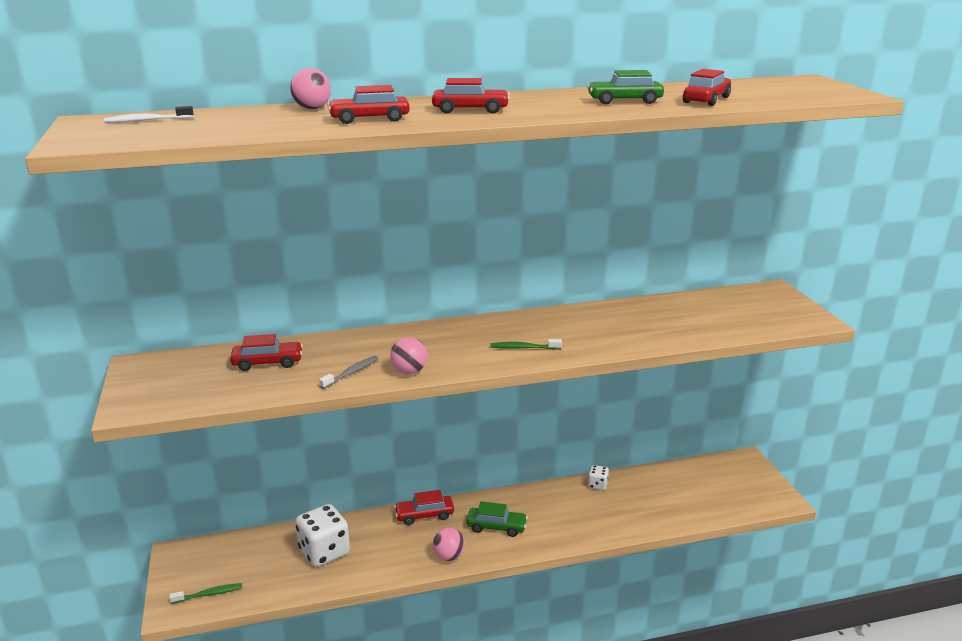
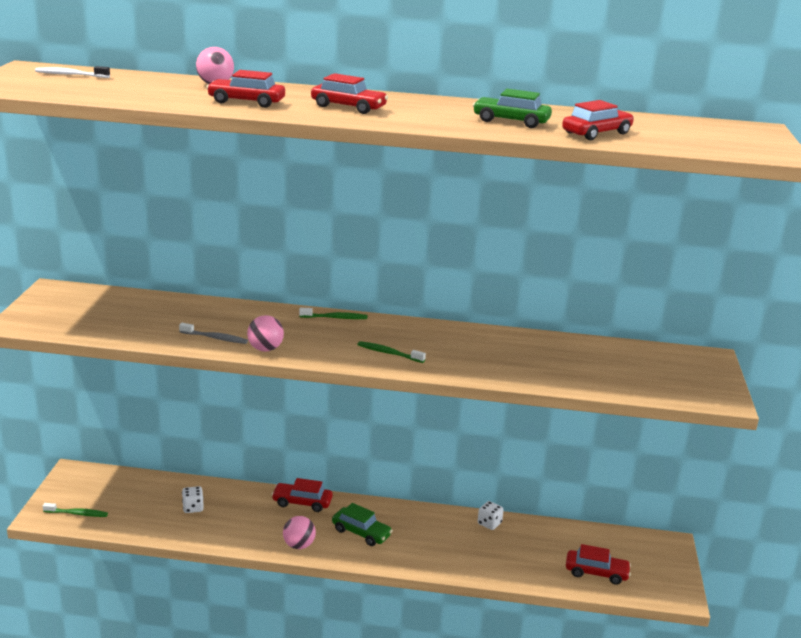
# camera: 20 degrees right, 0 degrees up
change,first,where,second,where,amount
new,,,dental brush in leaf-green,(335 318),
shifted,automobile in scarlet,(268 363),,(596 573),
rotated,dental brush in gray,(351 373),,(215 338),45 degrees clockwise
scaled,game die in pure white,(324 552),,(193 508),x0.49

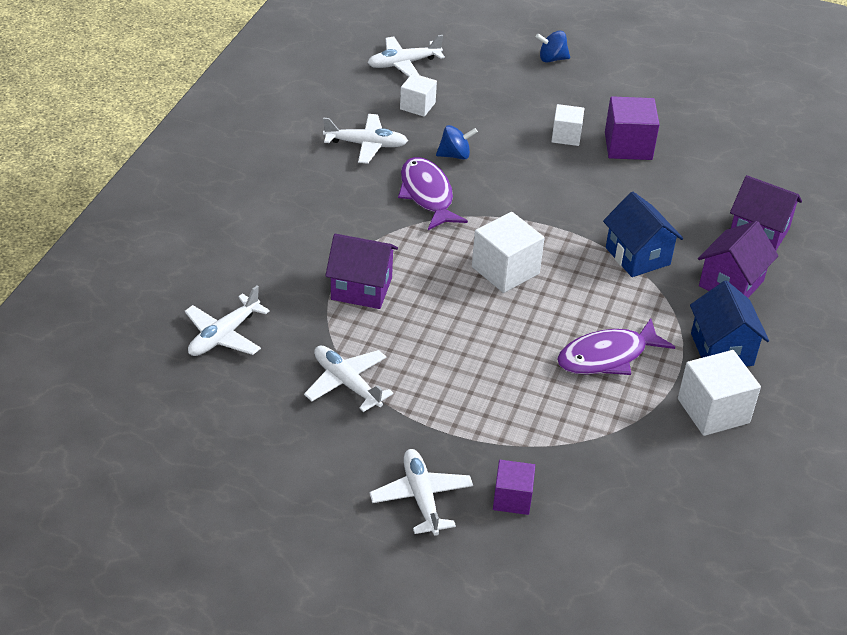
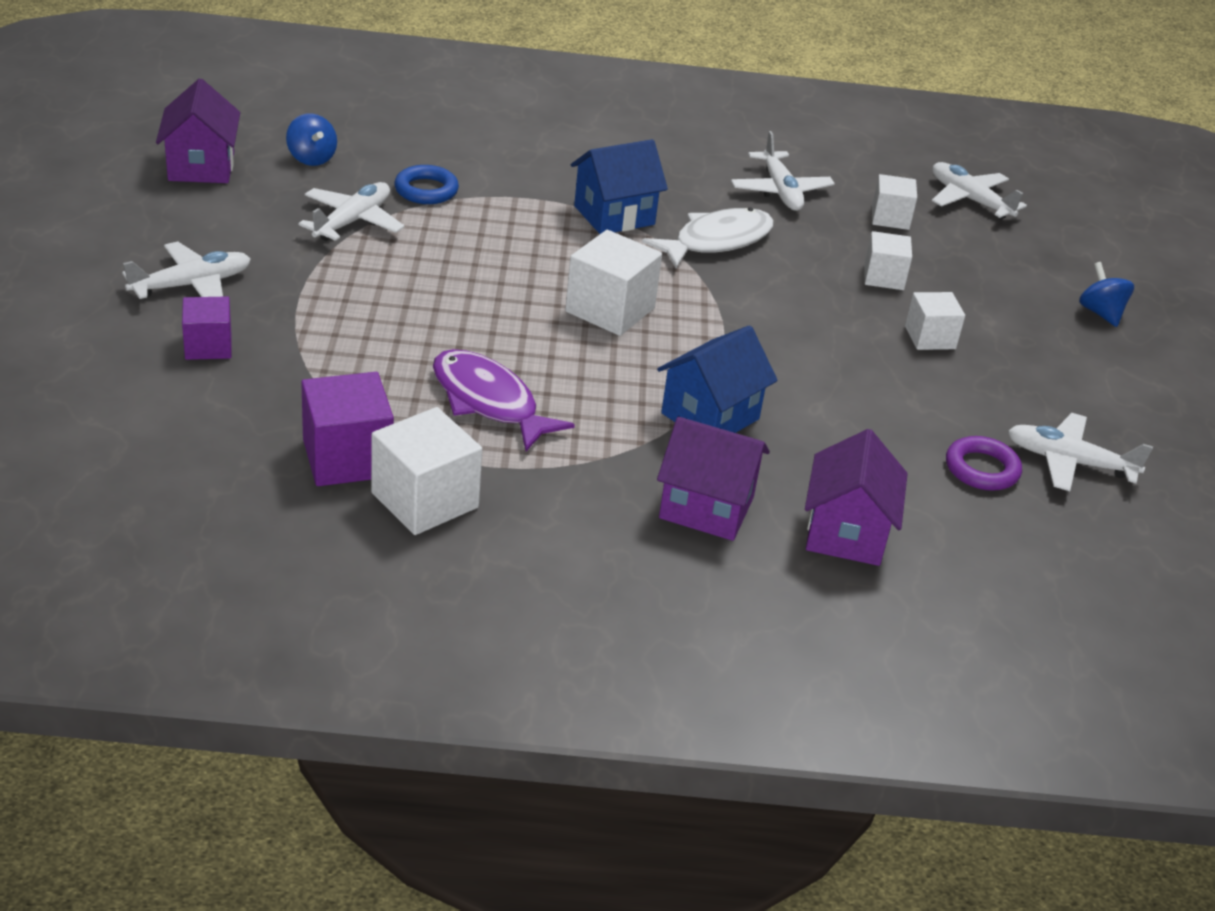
# camera: 70 degrees right, 5 degrees down
change,first,where,second,where,amount
new,,,torus in royal blue,(426 190),
new,,,block in pure white,(883 277),
new,,,torus in royal purple,(981 469),
shifted,plane in pure white,(223 336),,(1068 462),
shifted,house in royal purple,(361 288),,(201 166),
shifted,whirligig in royal blue,(455 155),,(311 158),
shifted,block in royal purple,(628 146),,(347 458),
shifted,house in royal blue,(721 349),,(614 215),
repainted,fish in royal purple,(427 195),fish in pure white,(717 241),

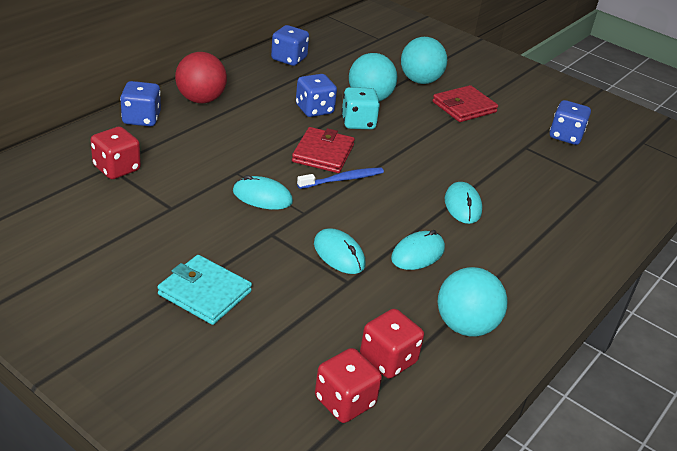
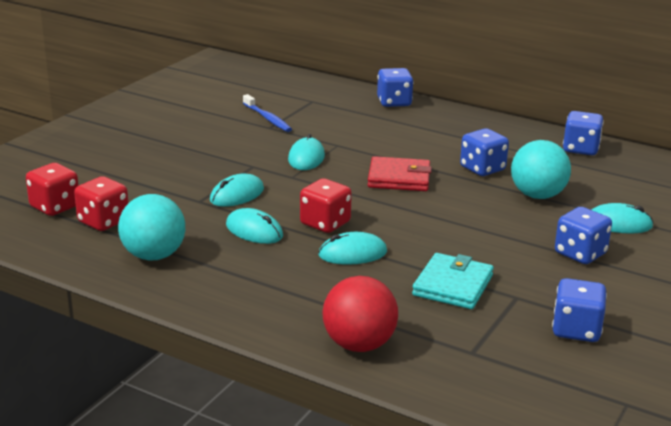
# camera: 85 degrees right, 10 degrees down
change,first,where,second,where,amount
gone,game die in aqua,(358 123),,,
shifted,game die in scarlet,(117 168),,(325 223),
shifted,billfold in aqua,(204 293),,(453 285),
shifted,ball in scarlet,(201 100),,(359 345),
shifted,dental brush in royal blue,(342 179),,(267 118),
swapped,ball in aqua,(420 81),computer mouse in aqua,(618 223),
swapped,billfold in scarlet,(464 107),game die in royal blue,(580 254),

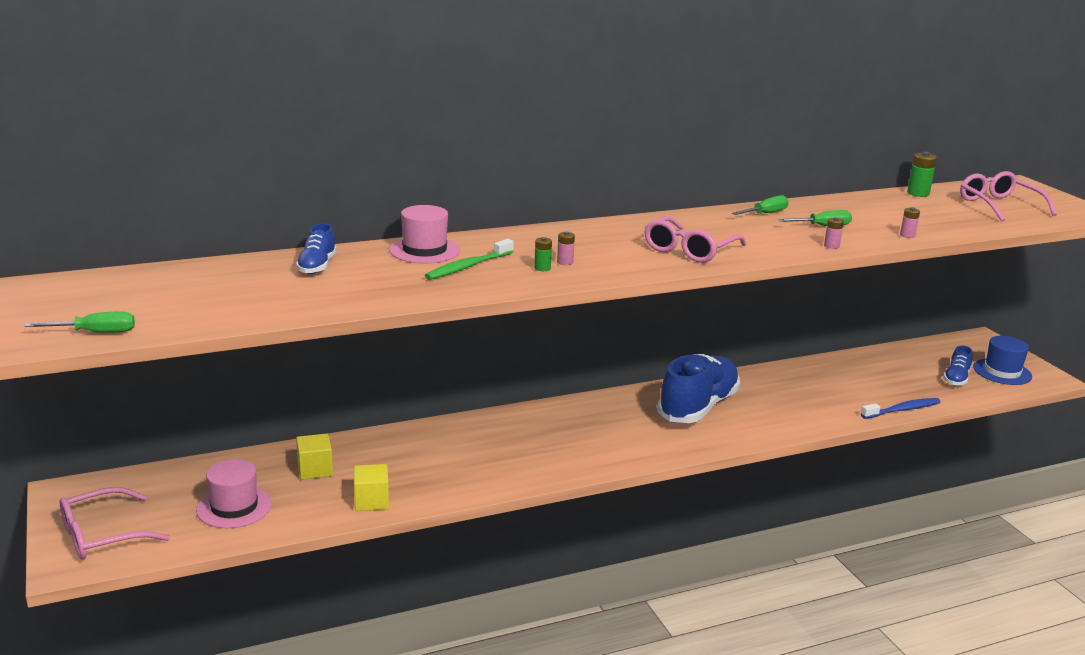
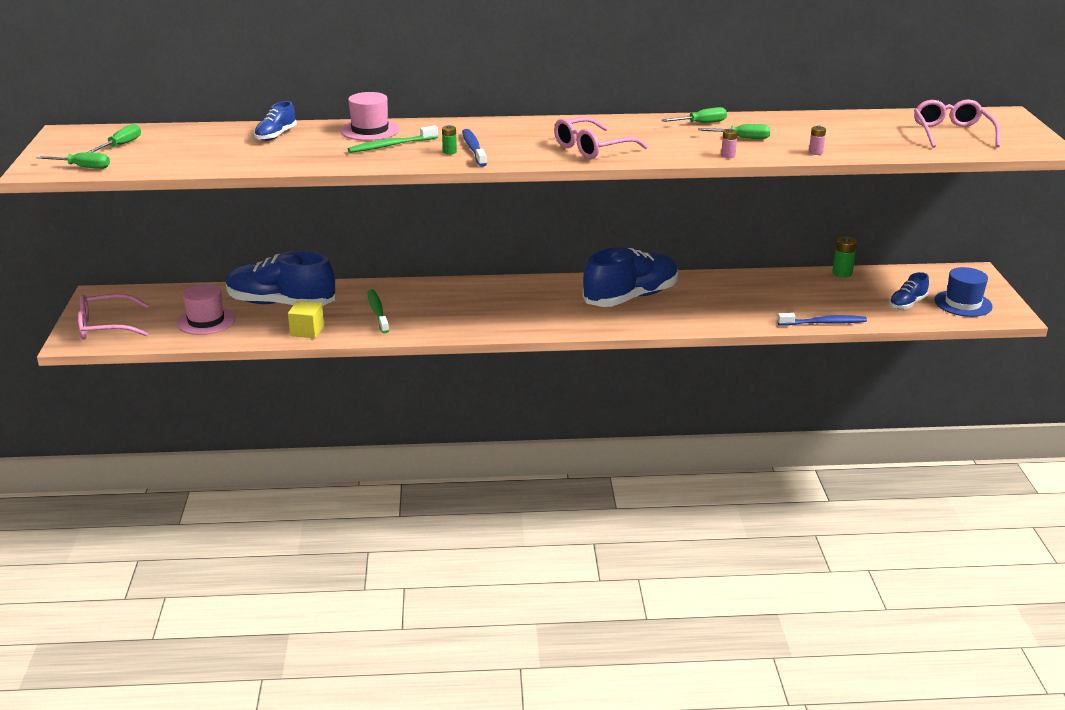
# camera: 20 degrees right, 5 degrees up
change,first,where,second,where,amount
new,,,screwdriver in leaf-green,(121 145),
new,,,dental brush in leaf-green,(377 312),
shifted,AA battery in leaf-green,(918 193),,(842 273),
swapped,block in golden,(315 470),lace-up shoe in royal blue,(281 303),
swapped,AA battery in rosy,(565 262),dental brush in royal blue,(473 149),

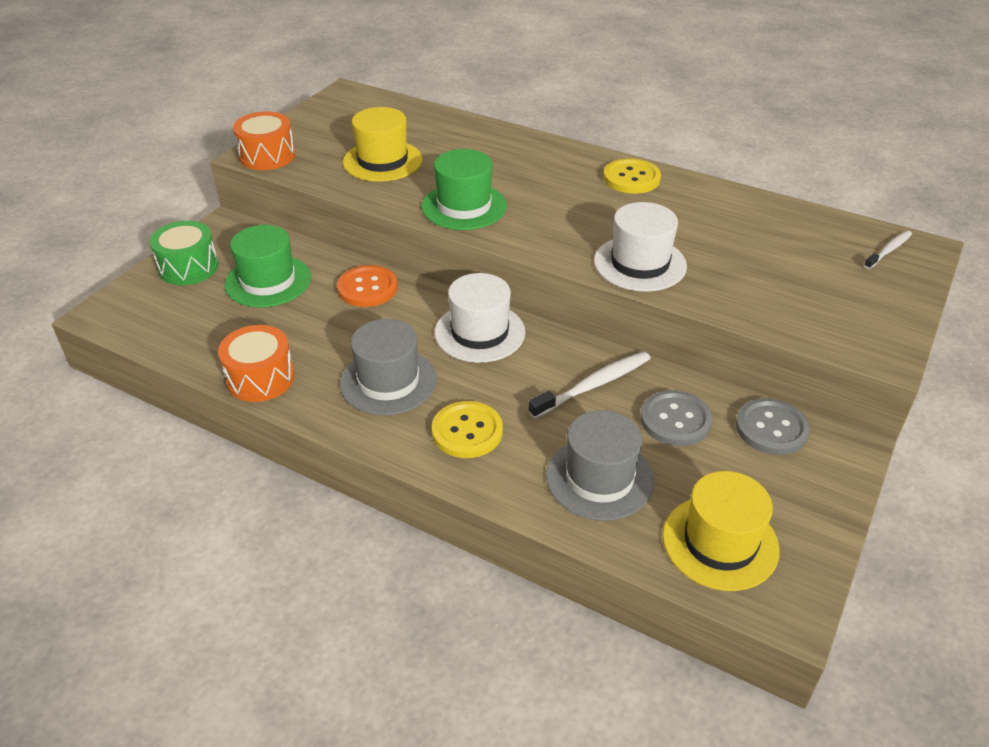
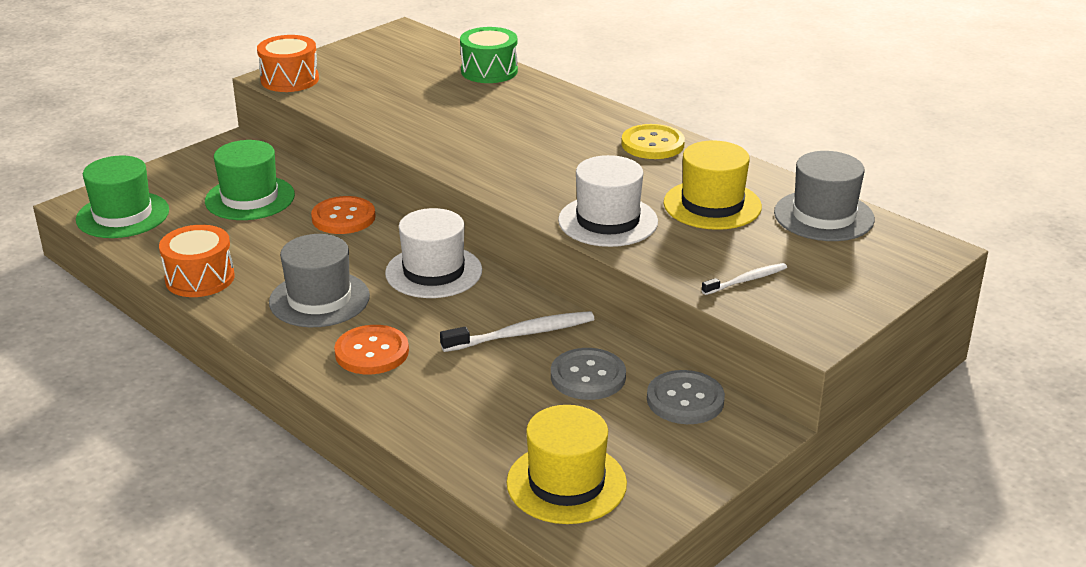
# camera: 15 degrees right, 10 degrees down
change,first,where,second,where,amount
shifted,snare drum in leaf-green,(189 267),,(489 71),
shifted,hat in golden,(382 161),,(712 205),
shifted,hat in leaf-green,(464 206),,(123 215),
shifted,hat in gray,(599 478),,(823 216),
shifted,dental brush in pure white,(888 250),,(746 280),
repainted,button in golden,(467 431),button in orange,(372 352),

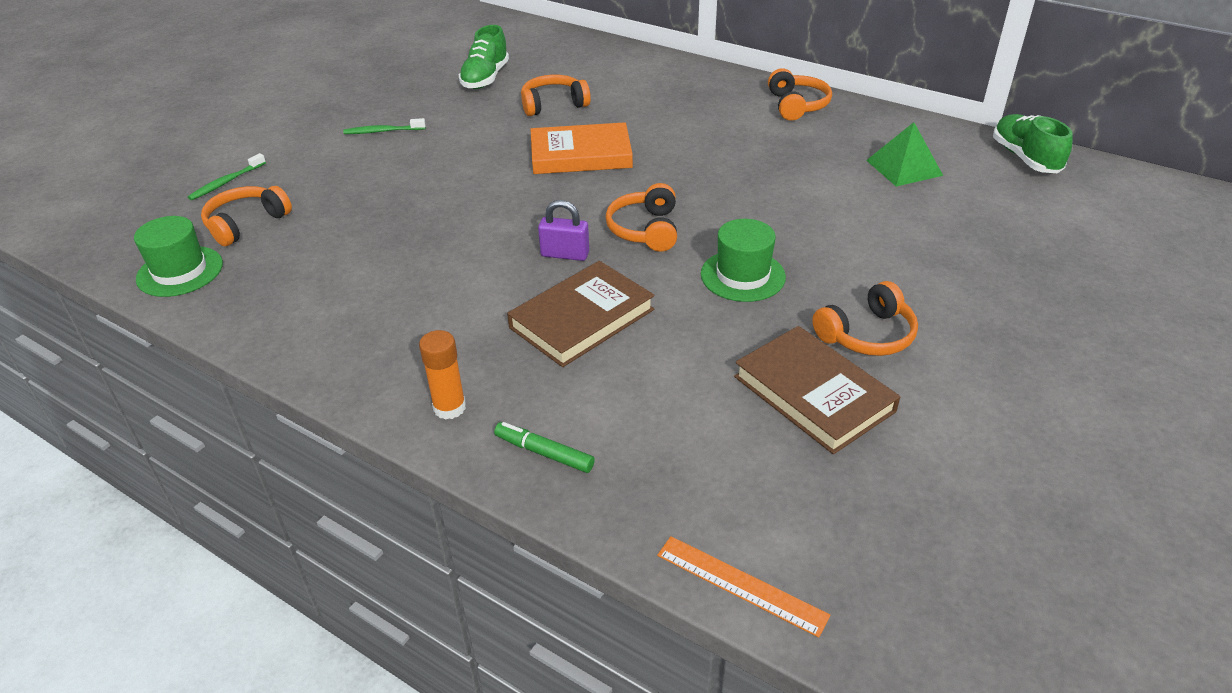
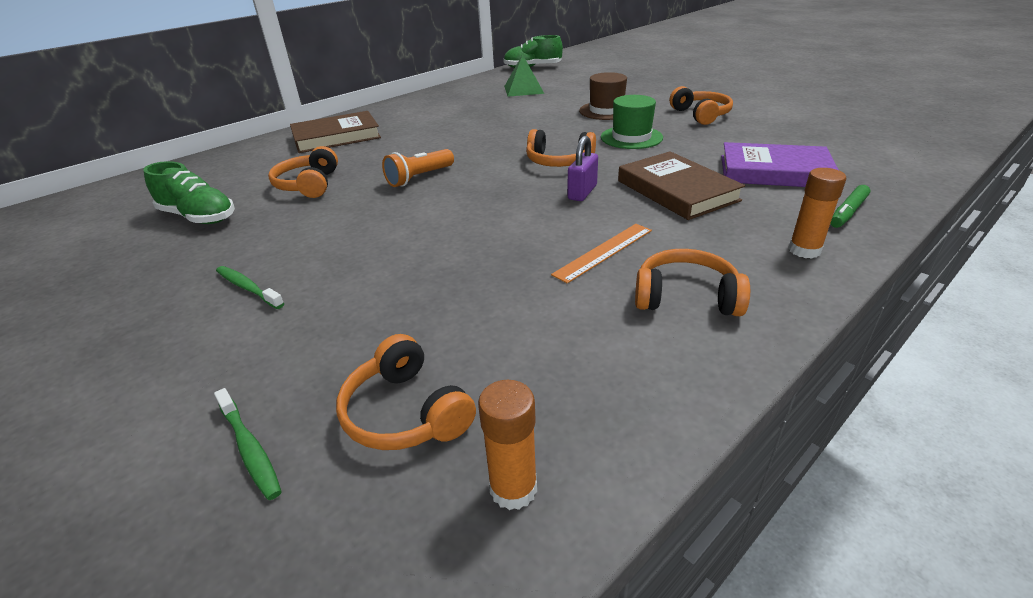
# camera: 75 degrees left, 5 degrees down
change,first,where,second,where,amount
new,,,hat in brown,(606 111),
new,,,hardcover in royal purple,(774 171),
shifted,ruler in orange,(741 585),,(604 252),
shifted,hardcover in brown,(813 394),,(336 137),
shifted,headphones in orange,(796 105),,(686 297),
swapped,hat in leaf-green,(180 271),stick of glue in orange,(513 488),
swapped,hardcover in orange,(581 154),torch in orange,(419 178),
rotated,dental brush in leaf-green,(383 131),,(248 288),120 degrees clockwise

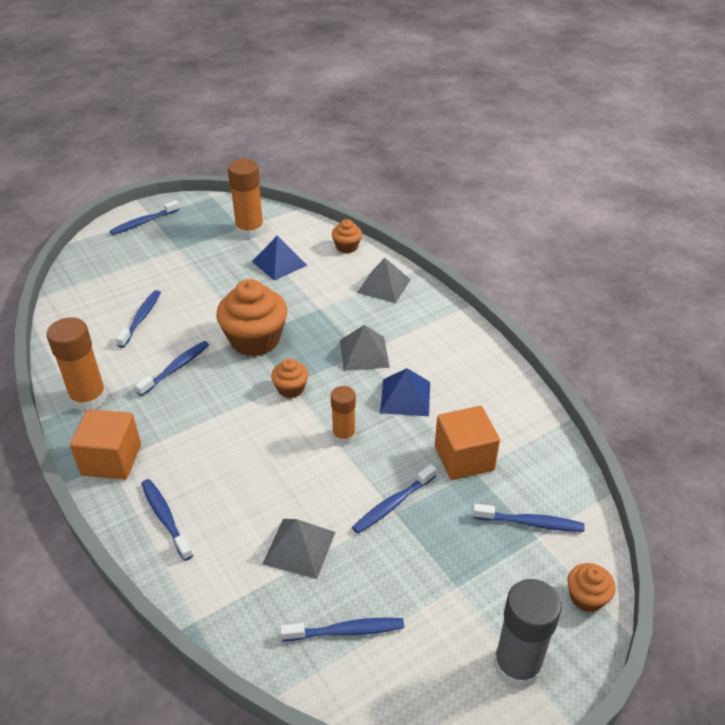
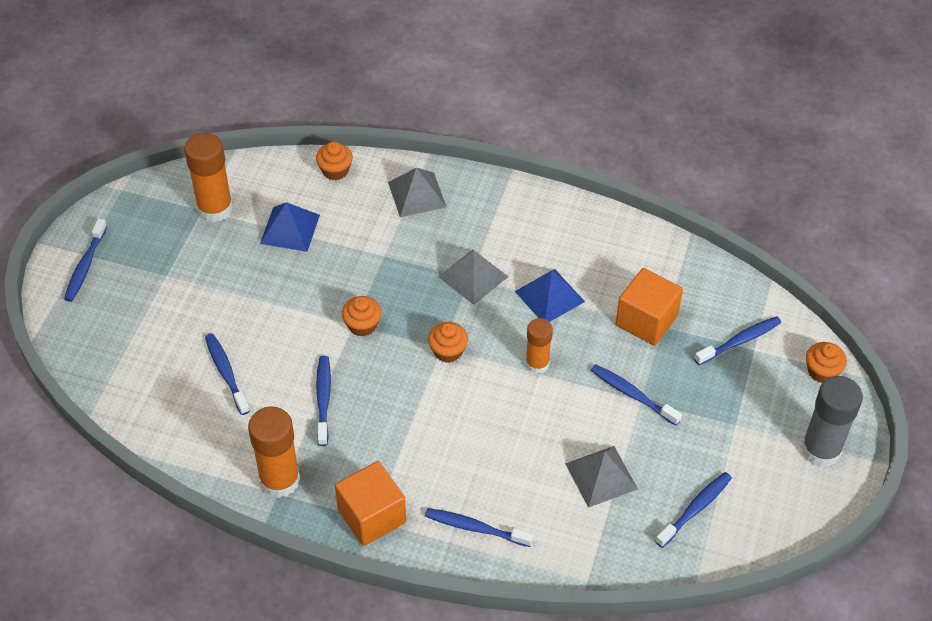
# camera: 40 degrees left, 10 degrees up
change,first,where,second,where,amount
rotated,dental brush in royal blue,(393 504),,(632 394),120 degrees clockwise
scaled,cupcake in orange,(255 340),,(362 325),x0.50

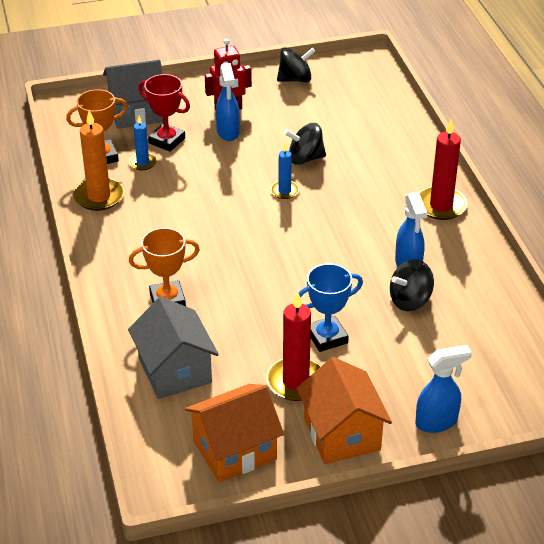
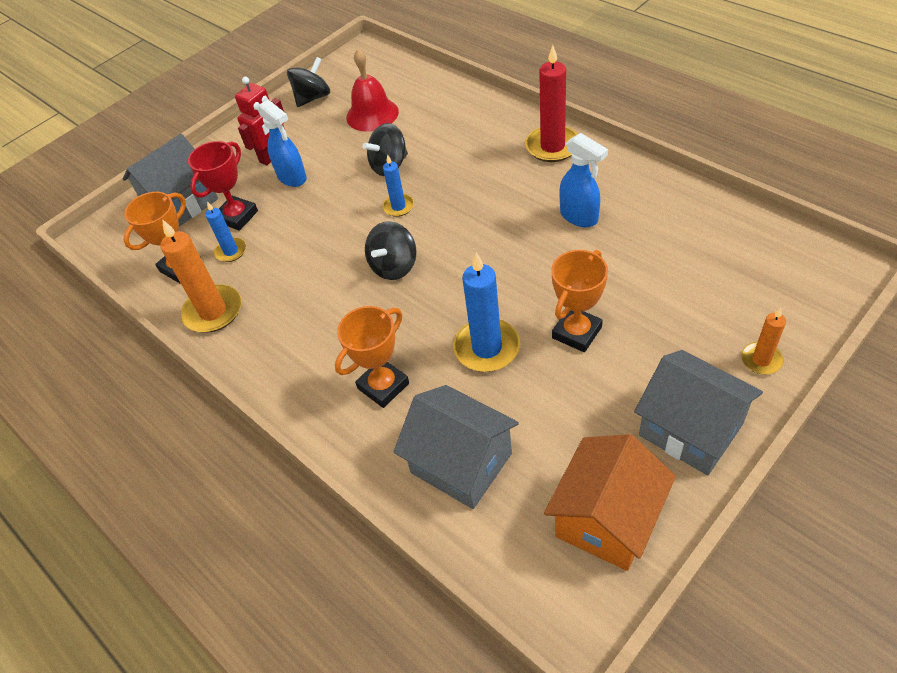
# camera: 25 degrees left, 10 degrees up
change,first,where,second,where,amount
gone,wax candle in scarlet,(296 382),,,
new,,,school bell in scarlet,(372 114),
new,,,wax candle in royal blue,(487 348),
shifted,whirligig in jet-black,(410 300),,(394 266),
swapped,sprayer in royal blue,(437 422),wax candle in orange,(761 360),
repainted,house in orange,(342 434),house in gray,(690 430),
repainted,prize cup in royal blue,(327 337),prize cup in orange,(576 332),
rotated,prize cup in scarlet,(167 141),,(237 216),60 degrees counterclockwise

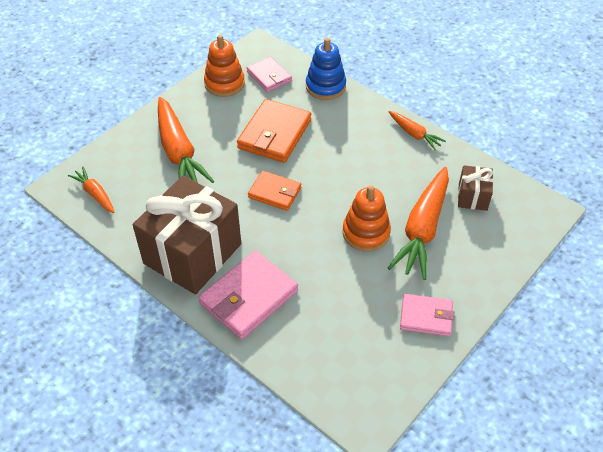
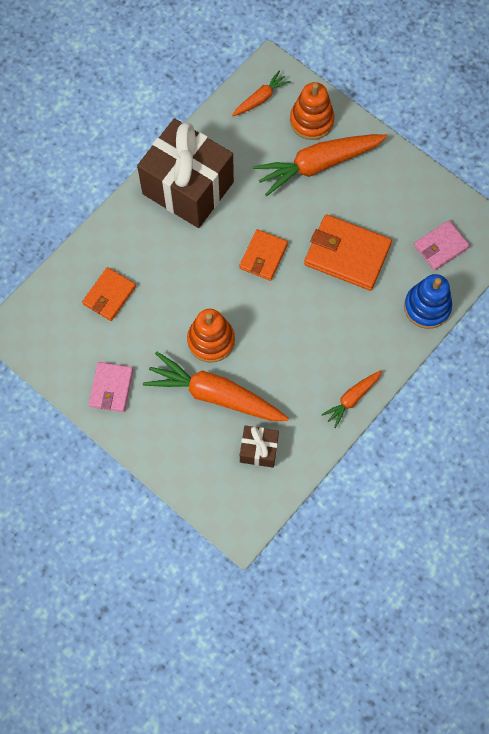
# camera: 90 degrees right, 20 degrees up
change,first,where,second,where,amount
gone,billfold in rosy,(249 297),,,
new,,,billfold in orange,(109 295),
shifted,stacking toy in orange,(224 83),,(311 121),

